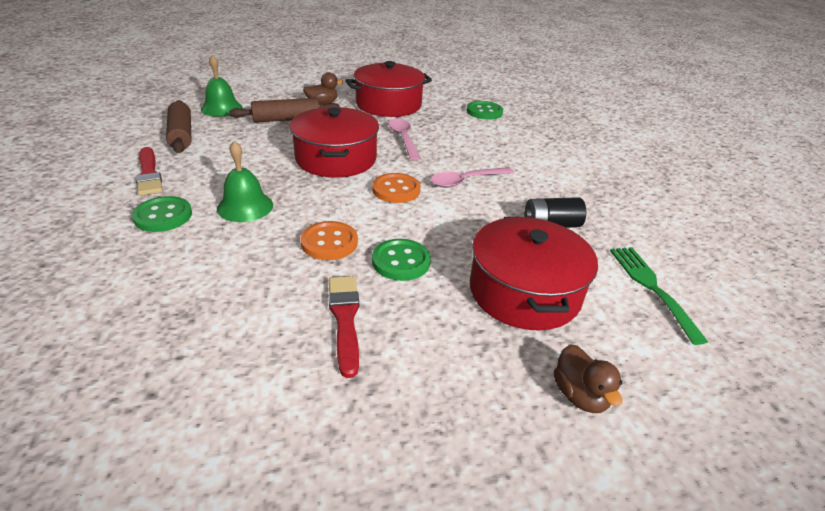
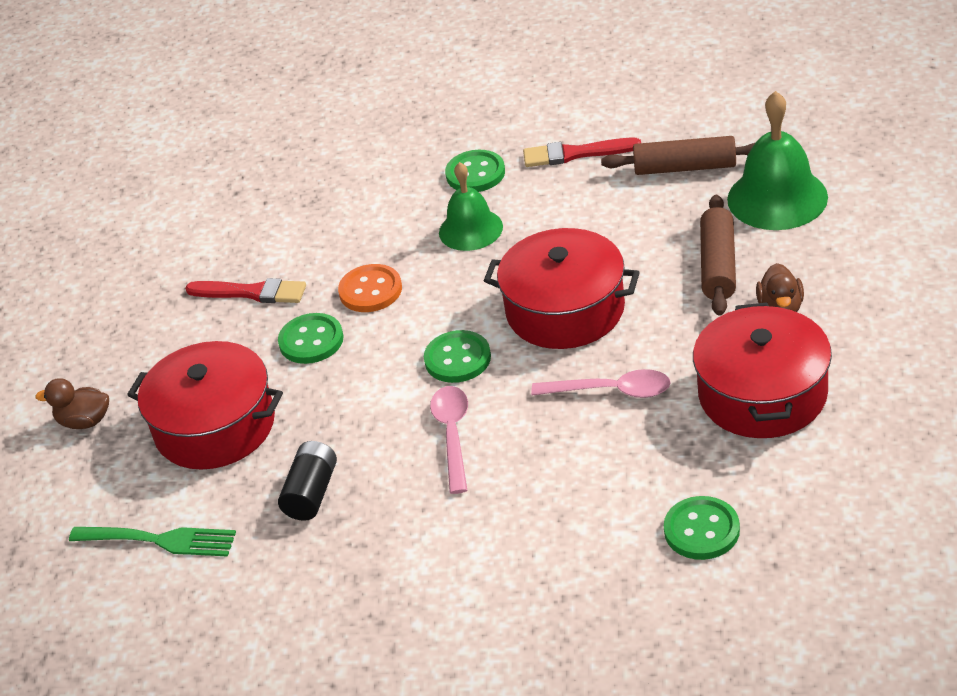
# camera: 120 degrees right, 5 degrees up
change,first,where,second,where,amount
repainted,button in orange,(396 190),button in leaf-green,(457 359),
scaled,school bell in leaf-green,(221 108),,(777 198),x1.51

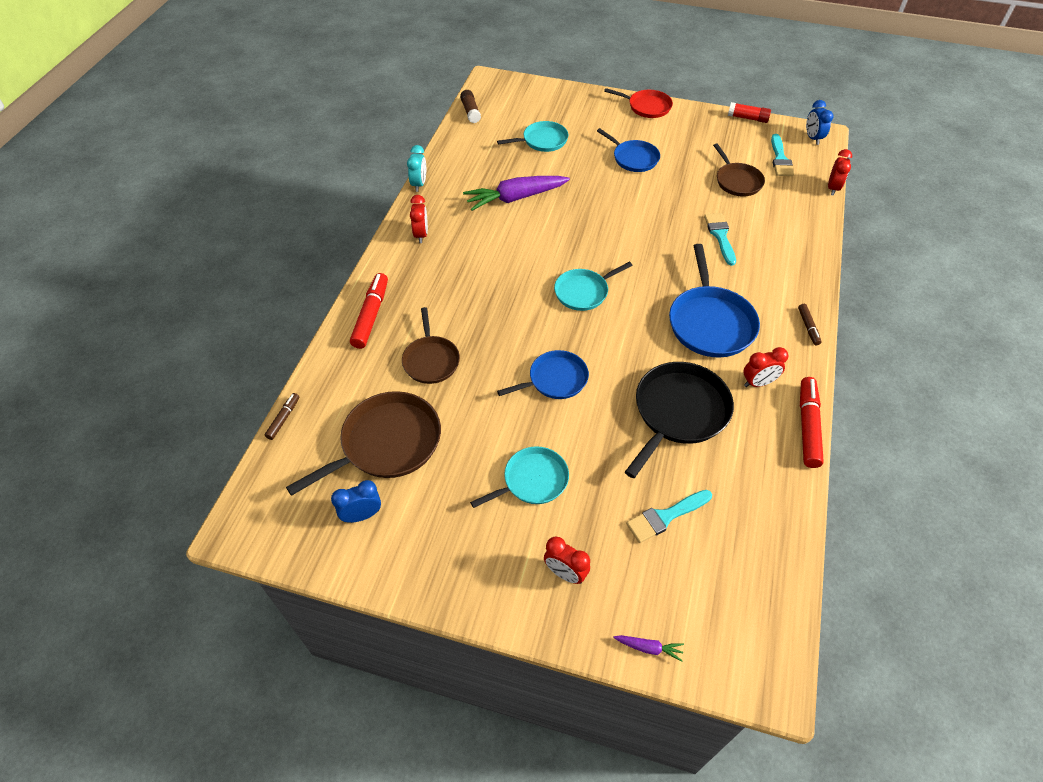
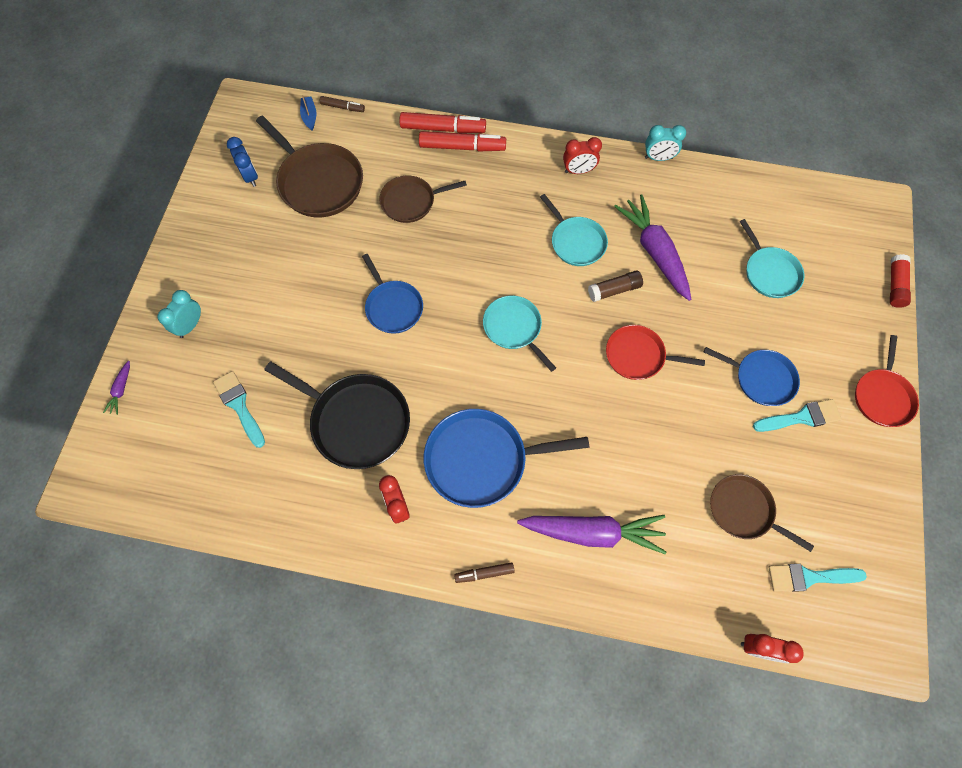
# camera: 85 degrees right, 15 degrees up
change,first,where,second,where,amount
gone,alarm clock in royal blue,(812 138),,,
new,,,toy boat in royal blue,(309 116),
new,,,carrot in royal purple,(593 532),
new,,,pan in scarlet,(638 356),
shifted,stick of glue in brown,(470 111),,(614 290),
shifted,pan in aqua,(532 480),,(576 242),
shifted,brush in aqua,(720 236),,(801 417),
shifted,stick of glue in scarlet,(747 118),,(895 285),
shifted,marker in scarlet,(807 426),,(443 129),
repainted,alarm clock in scarlet,(565 573),alarm clock in aqua,(190 325),
rotated,pan in royal blue,(633 158),,(761 378),105 degrees counterclockwise
rotated,pan in brown,(737 181),,(744 510),60 degrees clockwise

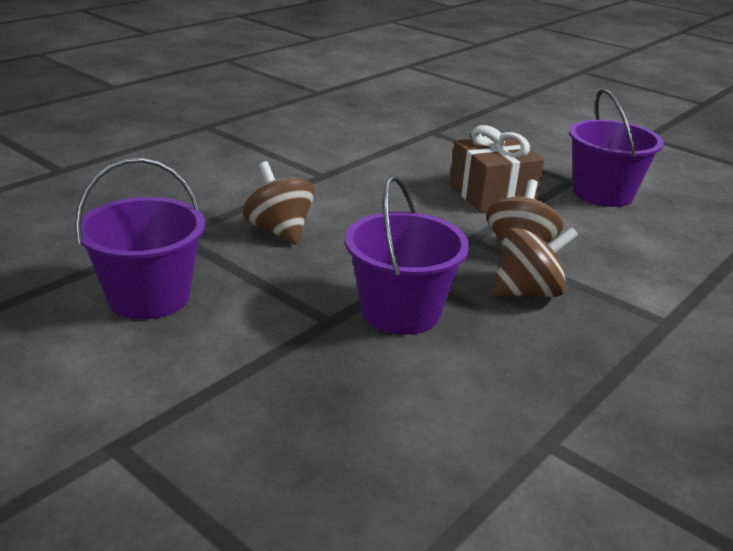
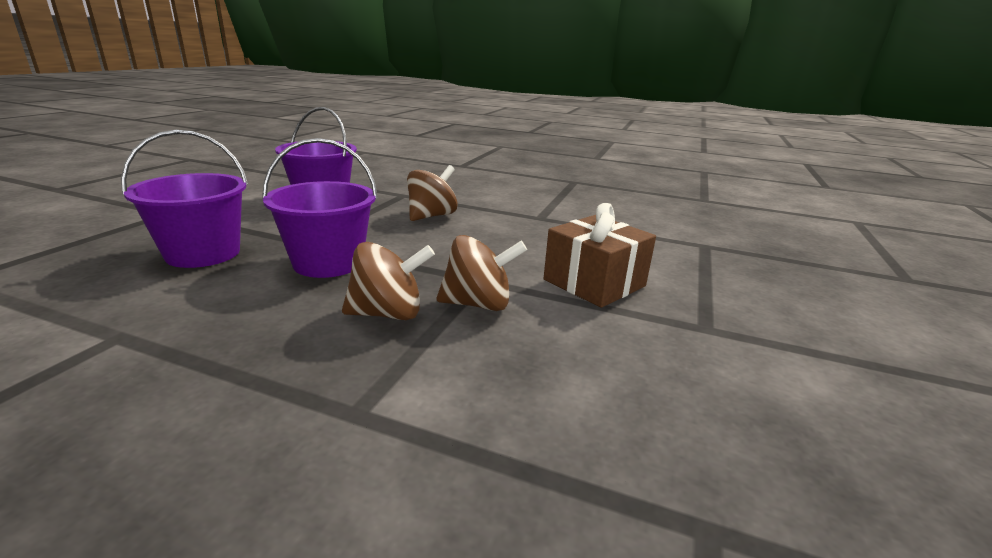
# camera: 70 degrees right, 5 degrees down
change,first,where,second,where,amount
shifted,sand bucket in royal purple,(602 193),,(203 253),
rotated,whirligig in brown,(528 292),,(388 314),60 degrees counterclockwise

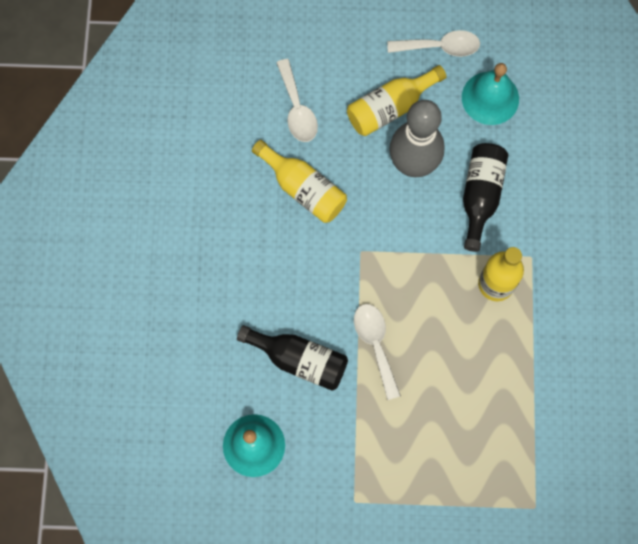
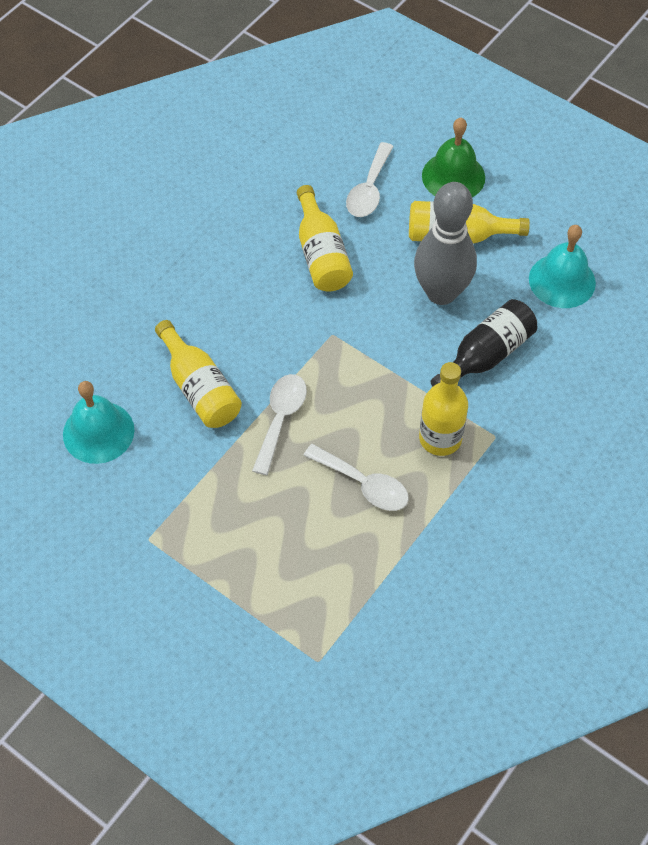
# camera: 35 degrees right, 15 degrees down
change,first,where,second,where,amount
new,,,school bell in leaf-green,(453 176),
shifted,teaspoon in pure white,(440 47),,(364 484),
repainted,bottle in jet-black,(299 360),bottle in golden,(200 388),

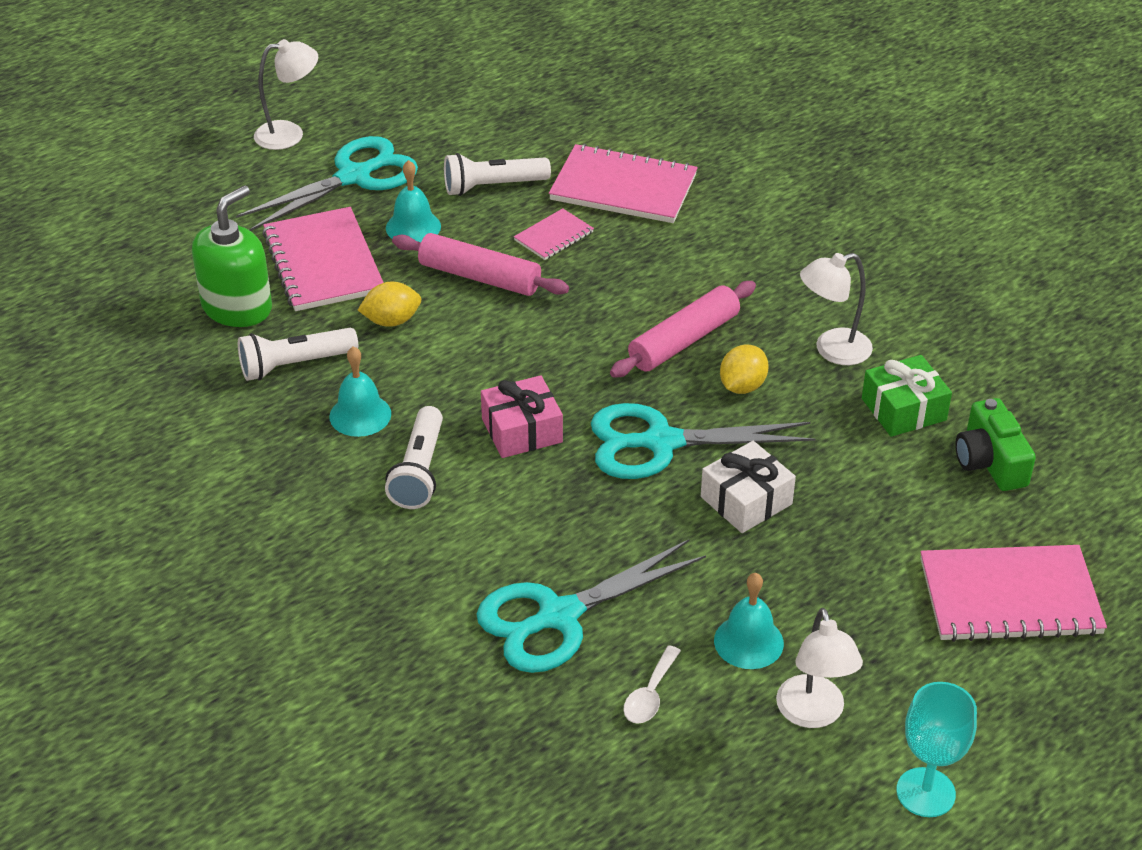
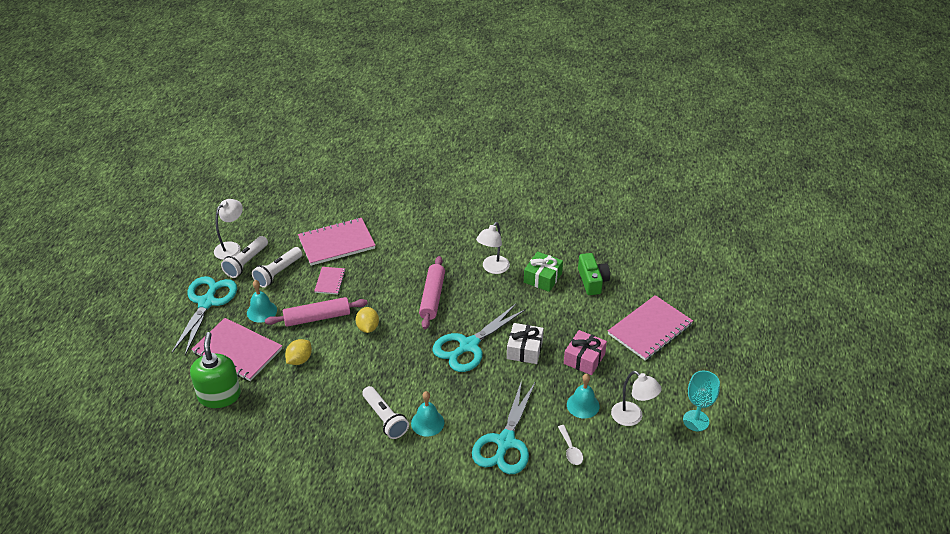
# camera: 40 degrees left, 0 degrees up
change,first,where,second,where,amount
shifted,torch in pure white,(295 365),,(246 263),
shifted,desk lamp in pure white,(289 134),,(231 247),
shifted,school bell in aqua,(360 415),,(427 423),
shifted,gift in rosy,(522 430),,(584 359),
shifted,lemon in golden,(742 386),,(368 328),
rotated,compact camera in leaf-green,(990 461),,(592 281),135 degrees counterclockwise

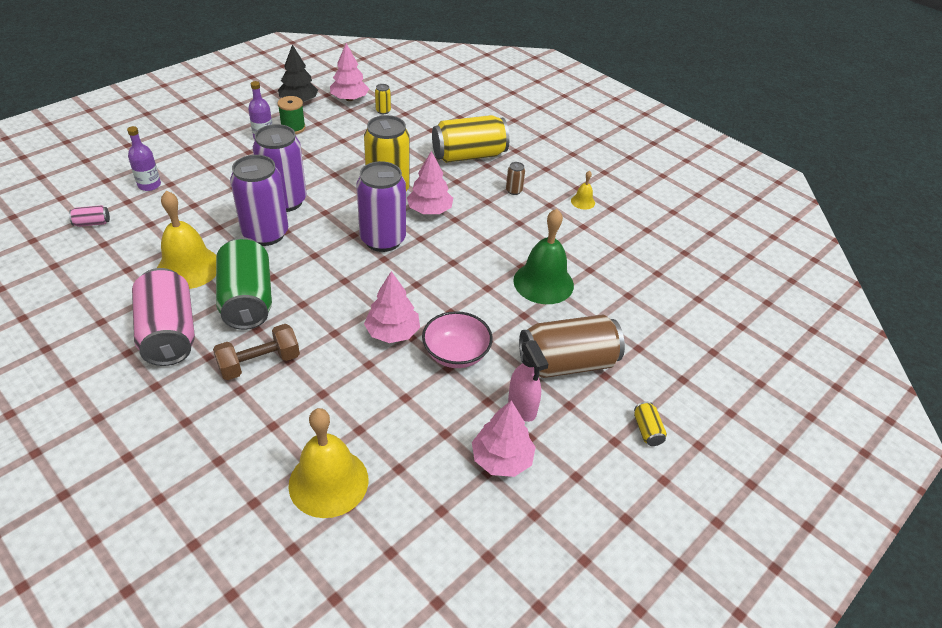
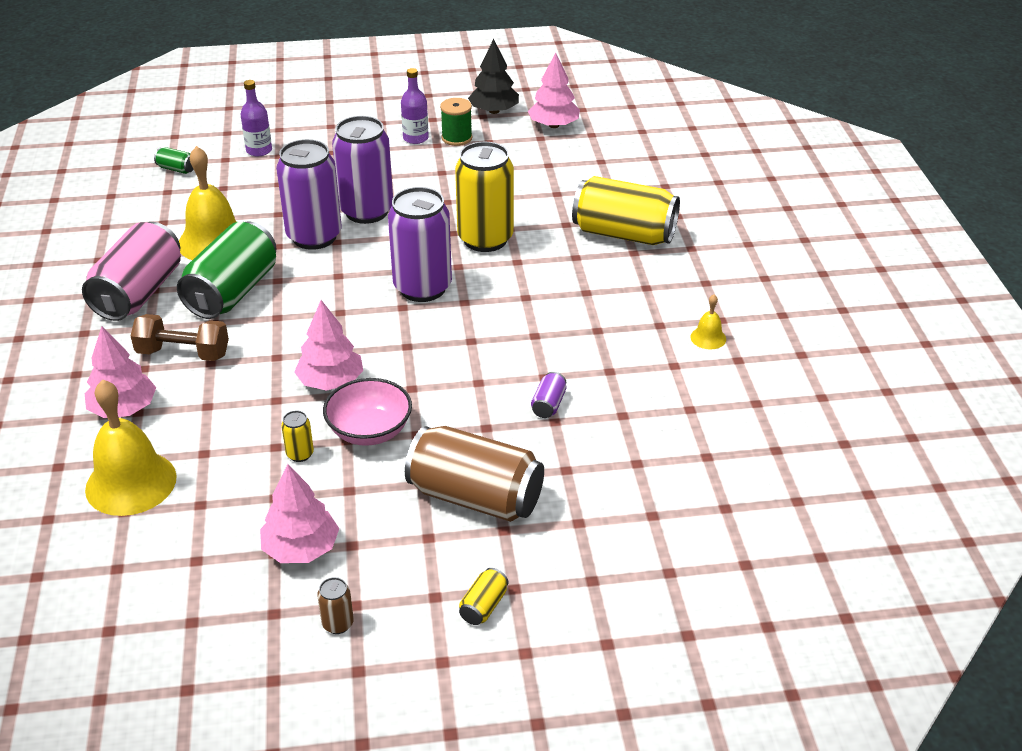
# camera: 40 degrees right, 5 degrees down
change,first,where,second,where,amount
gone,sprayer in rosy,(522 407),,,
shifted,tin in golden,(383 111),,(300 454),
shifted,toy tree in rosy,(430 210),,(124 409),
shifted,tin in brown,(514 191),,(338 624),
swapped,school bell in leaf-green,(543 282),tin in royal purple,(548 405),
repainted,tin in rosy,(92 223),tin in leaf-green,(176 169),

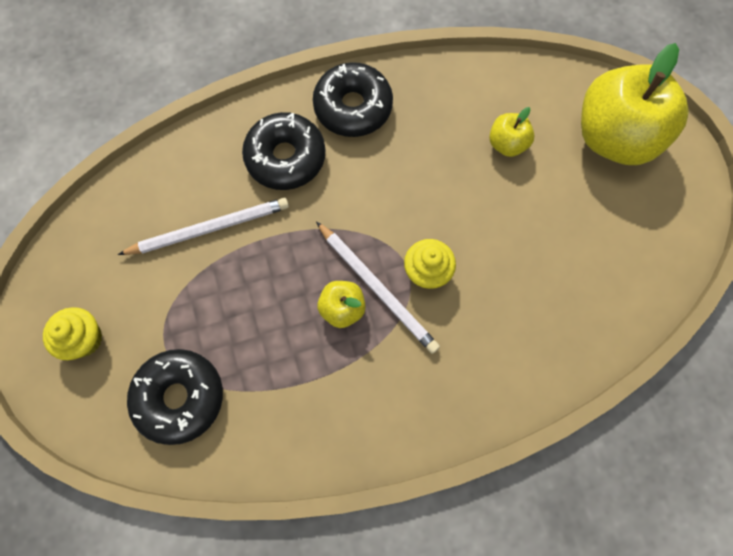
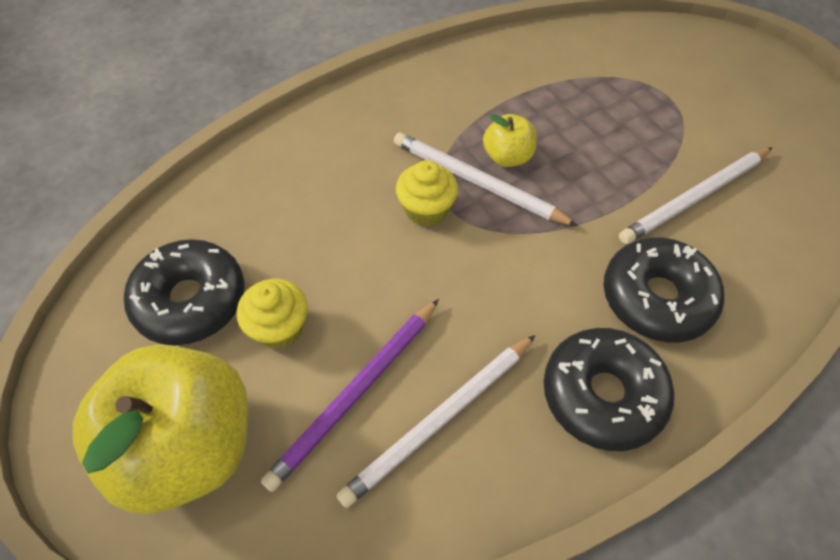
# camera: 165 degrees right, 15 degrees down
change,first,where,second,where,amount
new,,,lead pencil in pure white,(440 420),
shifted,cupcake in golden,(84 339),,(279 327),
shifted,glazed donut in jet-black,(180 397),,(191 300),
swapped,toy apple in golden,(507 144),lead pencil in royal purple,(356 393),

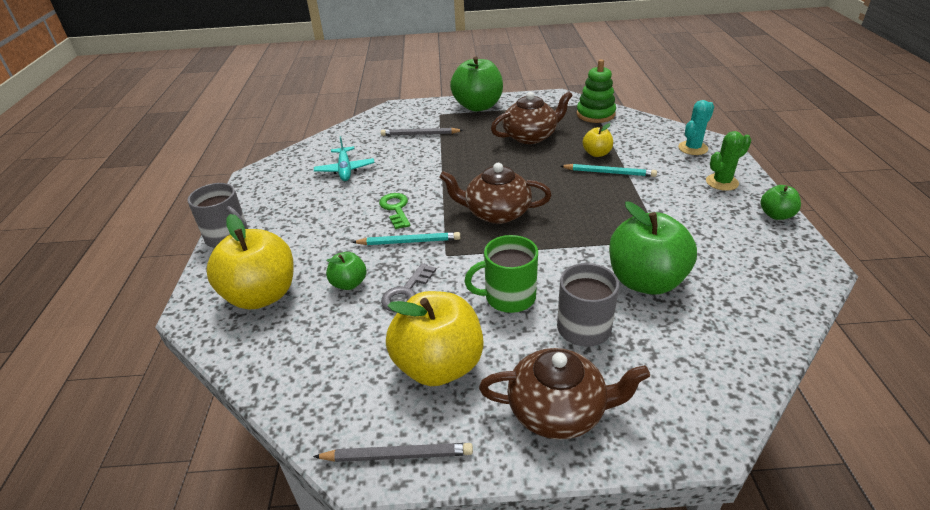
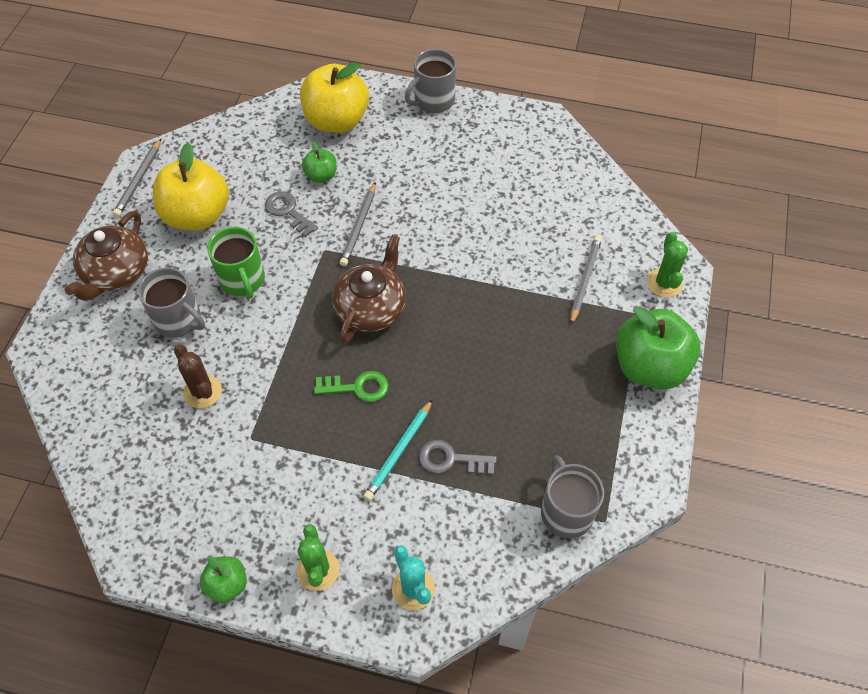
# camera: 105 degrees right, 20 degrees up
change,first,where,second,where,amount
gone,plane in aqua,(345 170),,,
gone,tea pot in brown,(530 136),,,
new,,,cactus in leaf-green,(664 283),
shifted,key in leaf-green,(396 209),,(357 387),
swapped,stacking toy in leaf-green,(595 114),coffee mug in gray,(566 511),
swapped,toy apple in golden,(596 153),key in gray,(450 459),
swapped,toy apple in leaf-green,(645 281),cactus in brown,(202 392),
repainted,lead pencil in aqua,(409 242),lead pencil in gray,(359 226),
rotated,coffee mug in leaf-green,(508 297),,(242 280),150 degrees clockwise

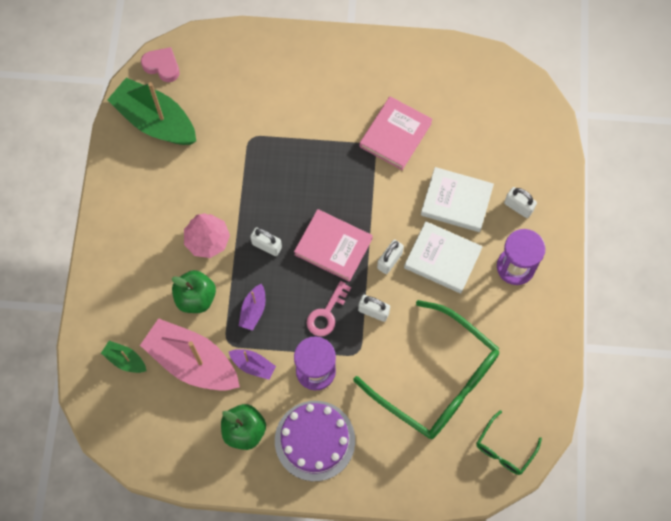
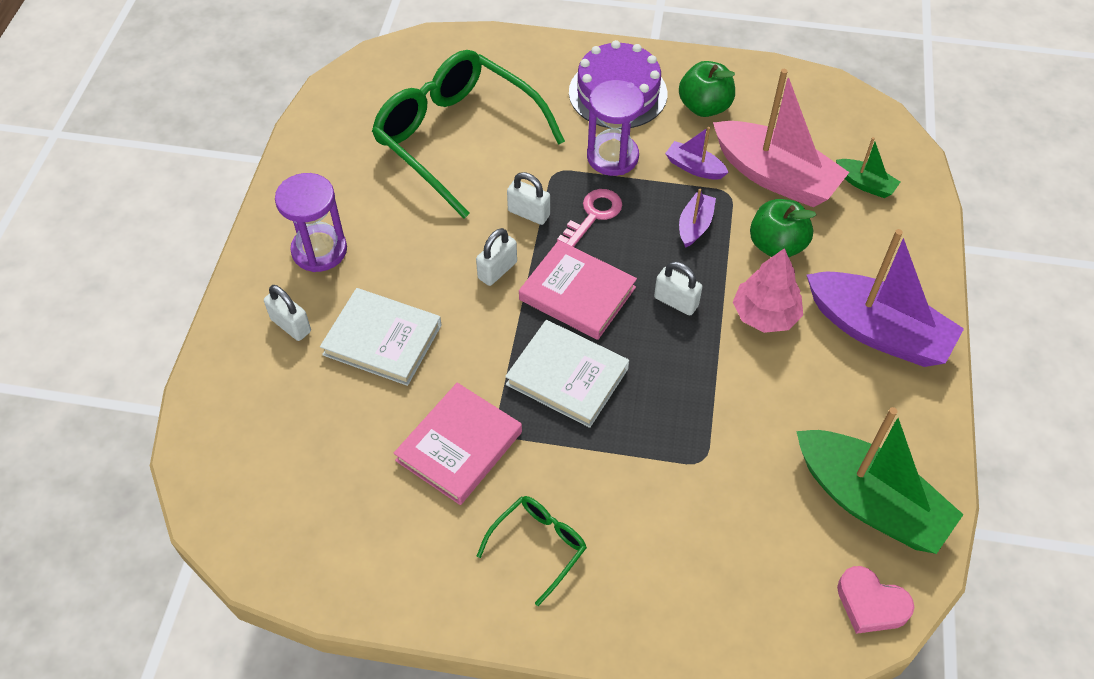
# camera: 175 degrees left, 15 degrees down
change,first,where,second,where,amount
new,,,toy boat in royal purple,(877 331),
shifted,hardcover in pure white,(442 259),,(567 376),
shifted,eyeglasses in leaf-green,(504 449),,(538 546),

